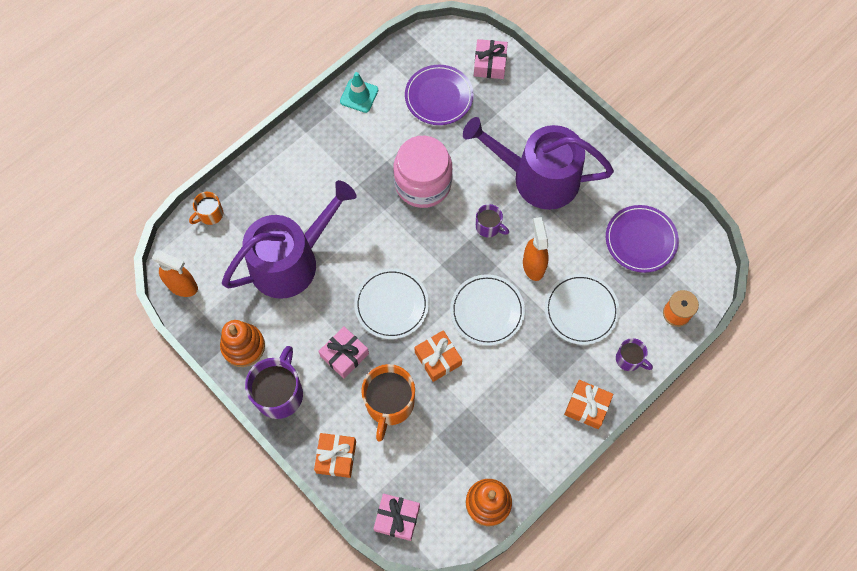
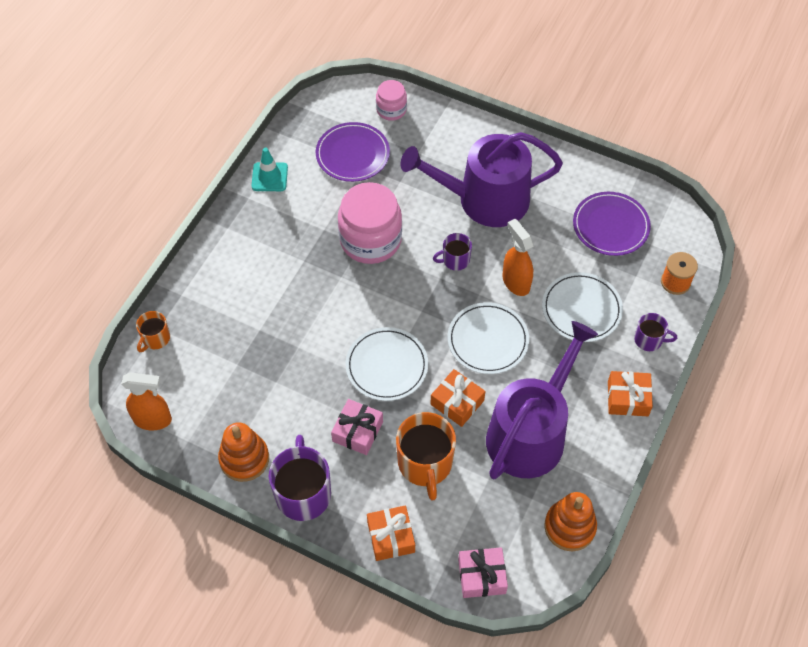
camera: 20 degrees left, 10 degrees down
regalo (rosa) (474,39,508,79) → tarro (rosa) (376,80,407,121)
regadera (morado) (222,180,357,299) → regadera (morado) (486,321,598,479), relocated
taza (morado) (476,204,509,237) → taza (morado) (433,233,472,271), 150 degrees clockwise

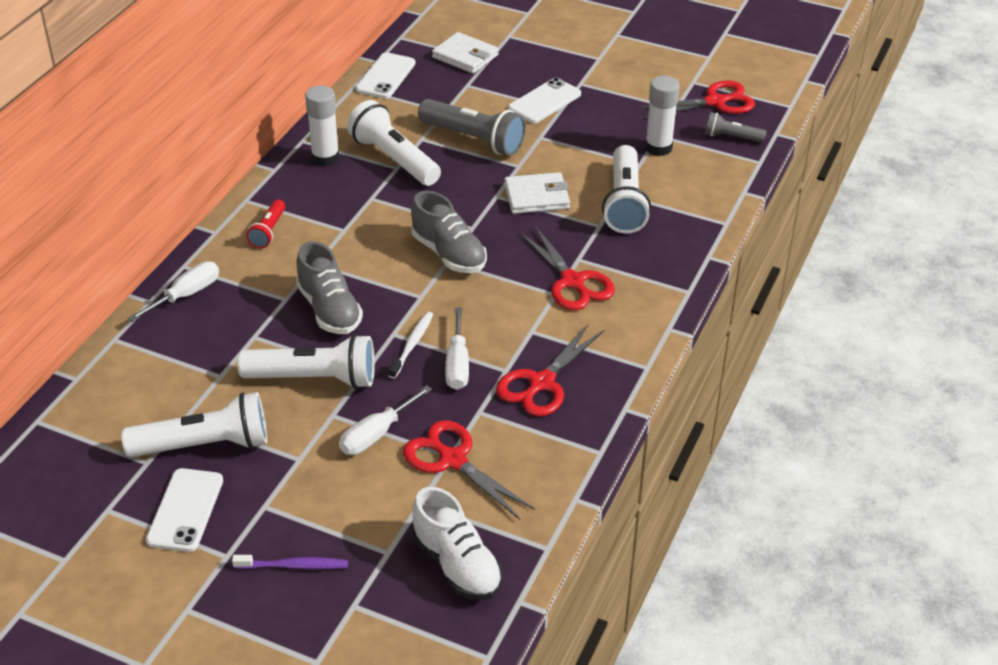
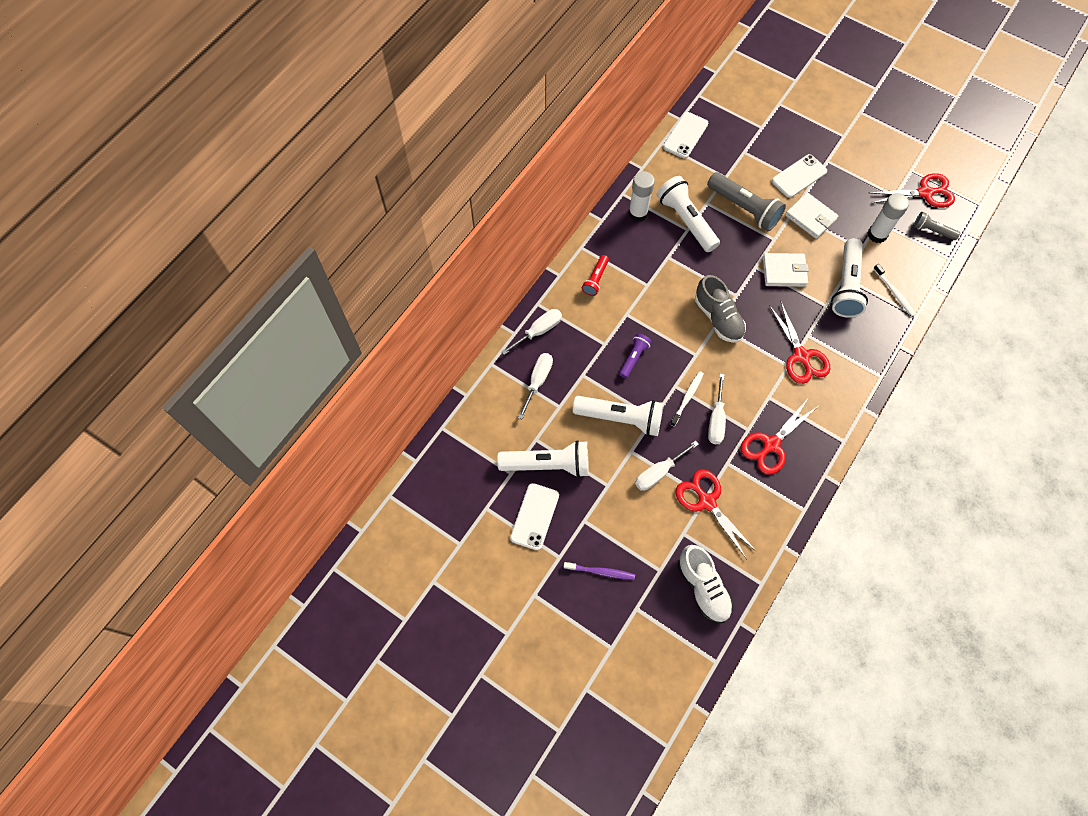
camera: 10 degrees right, 25 degrees up
cartera (blanco) (432,32,499,74) → cartera (blanco) (785,193,838,239), relocated
zapato (gris) (296,241,363,334) → lámpara de mano (morado) (619,333,652,378)
- → cepillo de dientes (blanco) (873,264,916,316)
- → destornillador (blanco) (518,353,553,419)

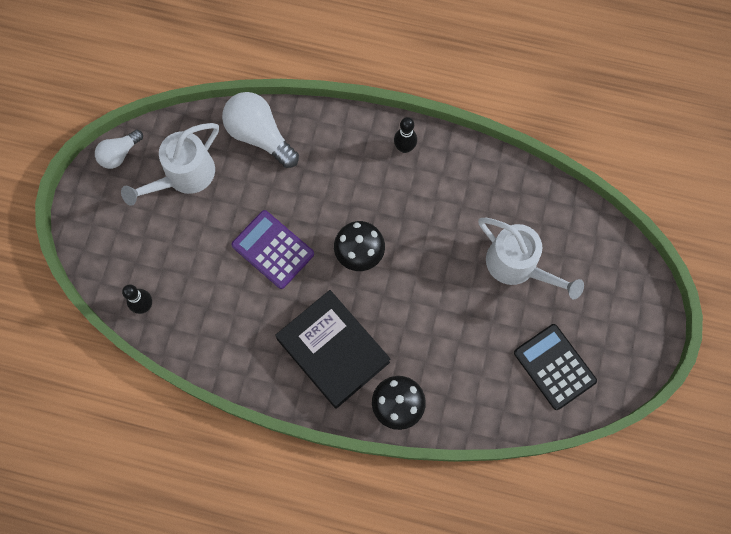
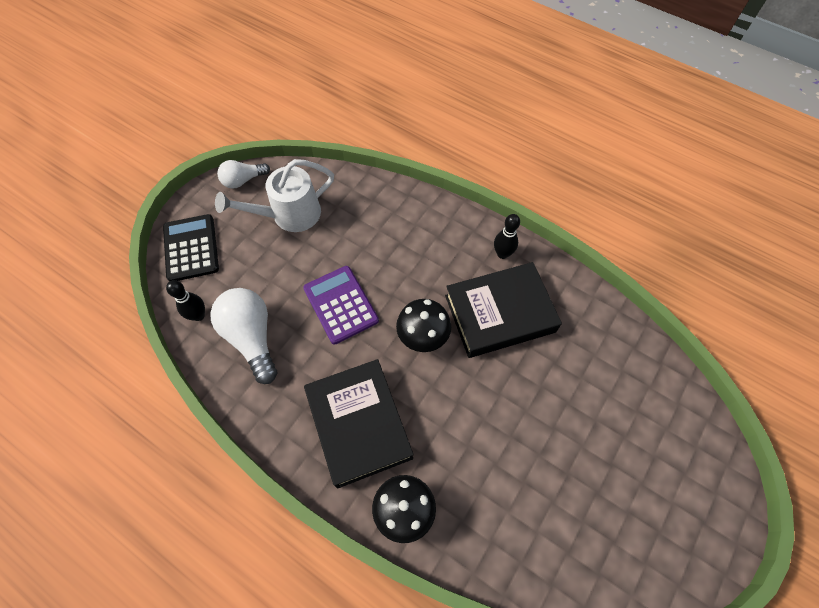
camera: 20 degrees right, 10 degrees down
bombilla (blanco) (222,92,299,168) → bombilla (blanco) (210,288,277,384), relocated
regadera (blanco) (478,218,584,299) → -
calculadora (negro) (514,324,597,410) → calculadora (negro) (163,214,219,281), relocated
- → libro (negro) (445,262,562,358)

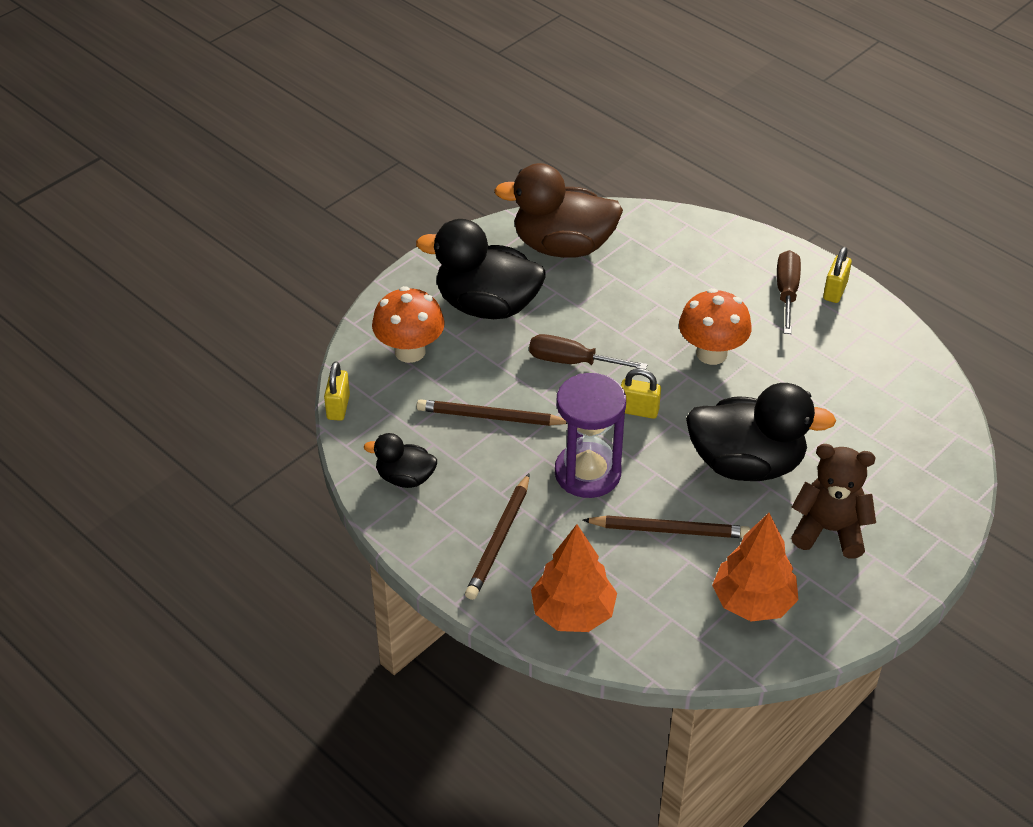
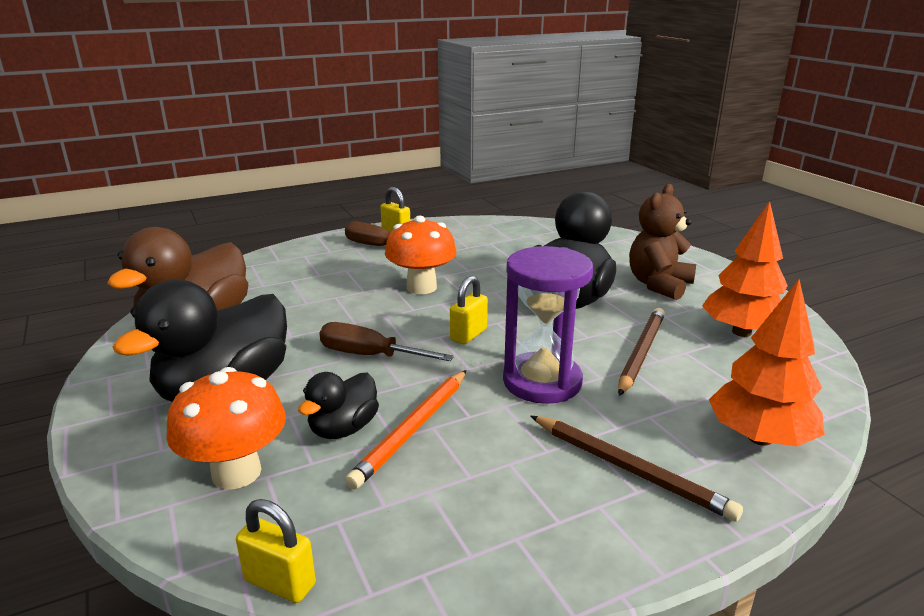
camera: 70 degrees left, 20 degrees down
destornillador (marrón) (529,334,648,370) → destornillador (marrón) (320,322,454,361), 75 degrees clockwise
lápiz (marrón) (417,399,568,426) → lápiz (naranja) (345,370,467,490)
pato (negro) (364,433,437,488) → pato (negro) (298,372,379,439), relocated

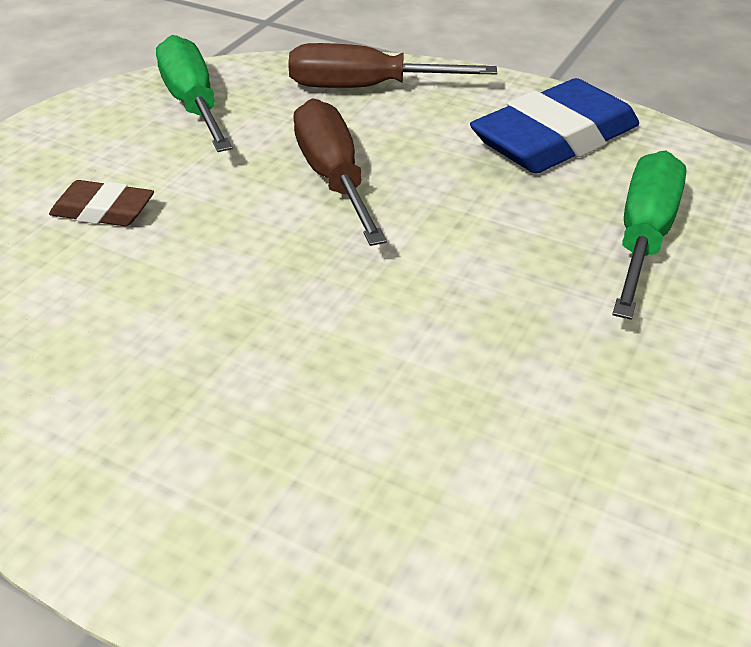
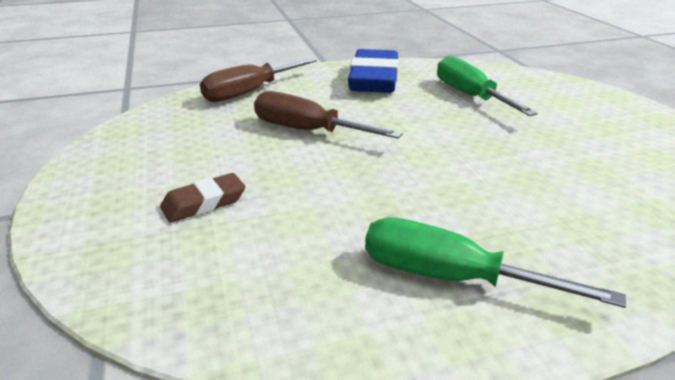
camera: 45 degrees left, 10 degrees down
destornillador (verde) (156,35,233,152) → destornillador (verde) (365,217,626,308), relocated

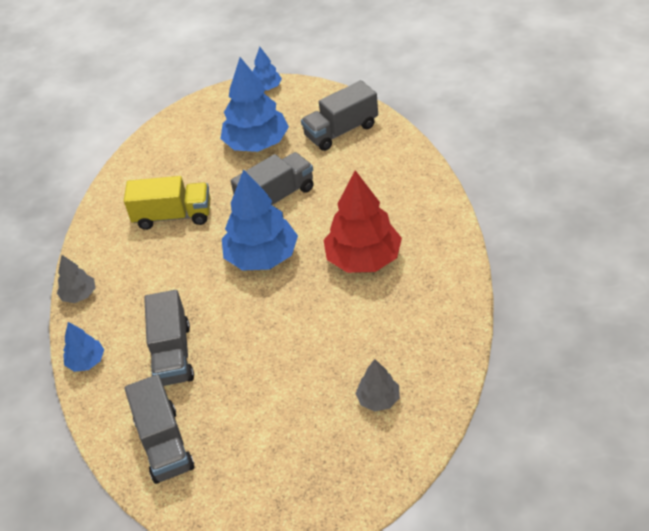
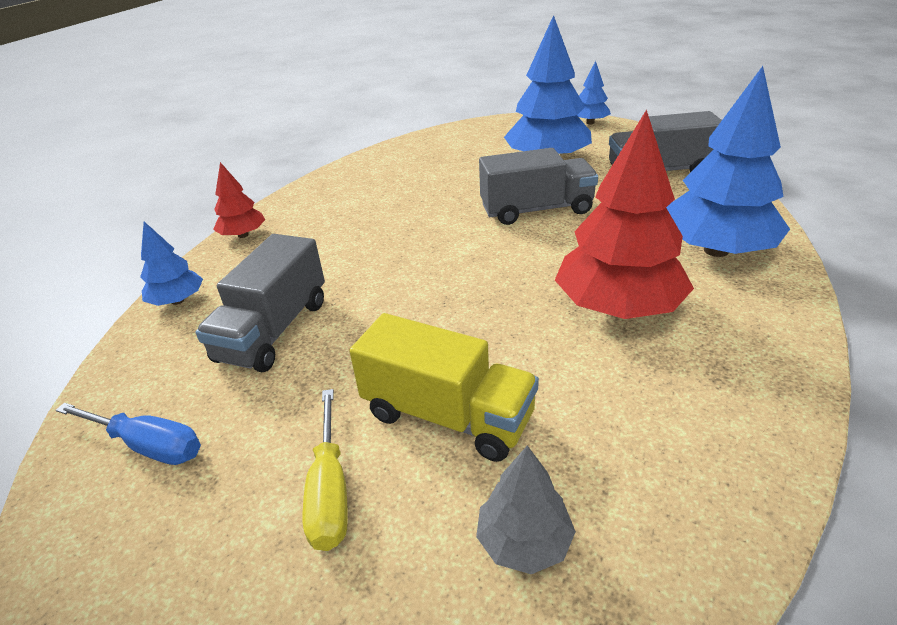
camera: 25 degrees right, 10 degrees down
árbol (azul) (222,169,298,271) → árbol (azul) (666,66,790,257), relocated
camión (amarillo) (124,176,210,230) → camión (amarillo) (349,313,539,462), relocated
árbol (gris) (57,255,95,303) → árbol (rojo) (213,162,265,238)
camión (gris) (124,374,194,484) → destornillador (azul) (56,403,201,465)
- → destornillador (amarillo) (303,389,348,551)

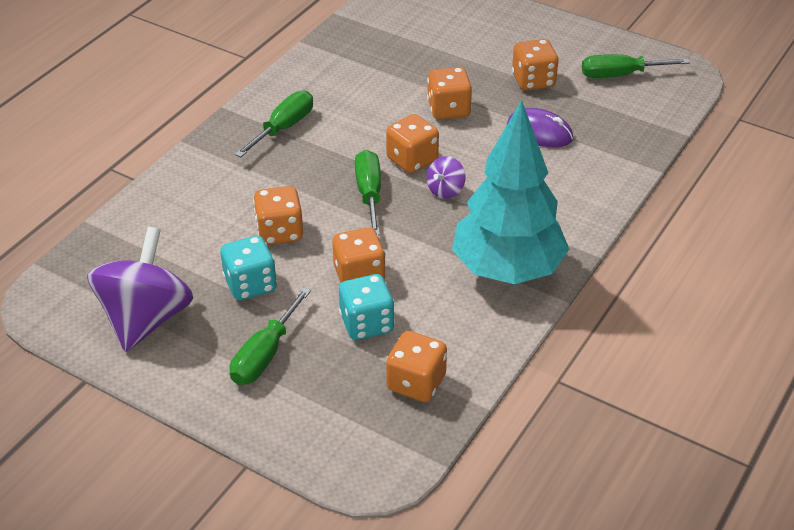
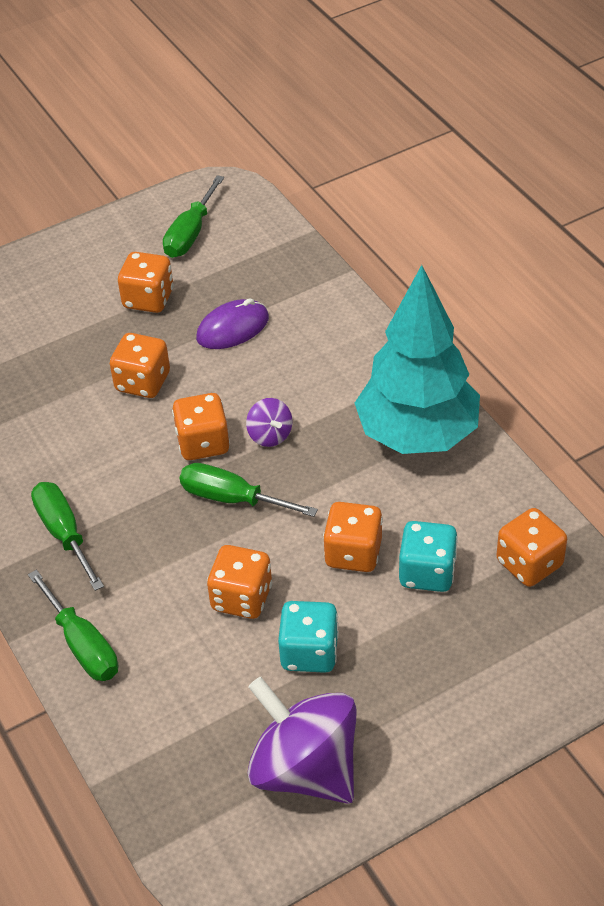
camera: 60 degrees left, 5 degrees up
destornillador (verde) (230,287,311,385) → destornillador (verde) (28,570,118,681), relocated

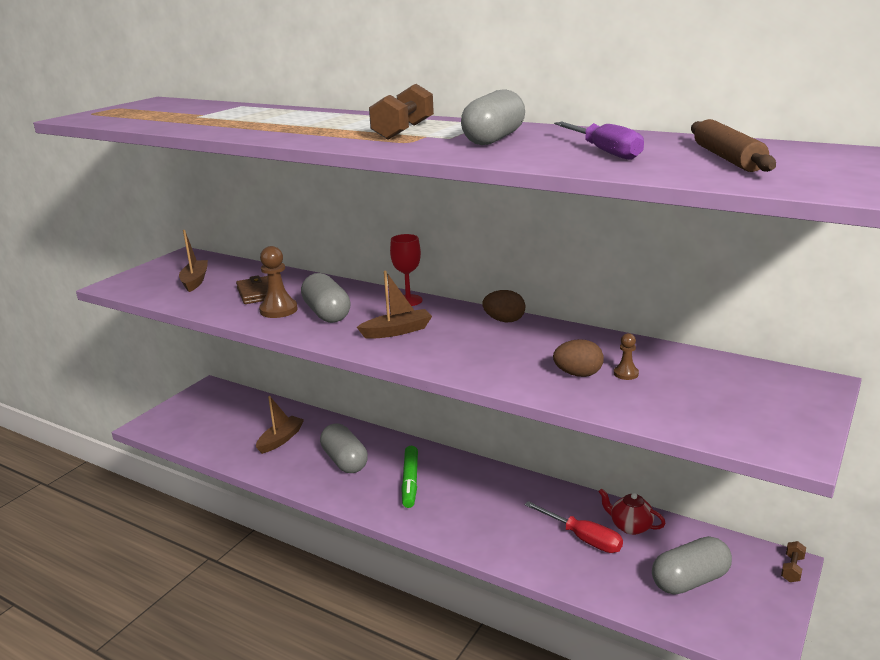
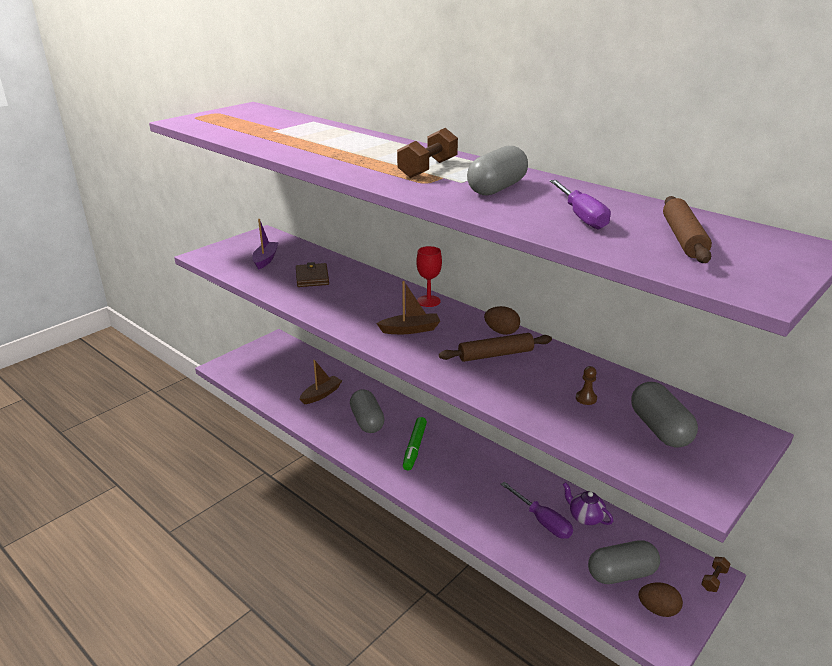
camera: 10 degrees right, 5 degrees up
barco (marrón) (179,230,208,292) → barco (morado) (252,219,279,270)
peón (marrón) (259,246,298,318) → -
cápsula (gris) (301,273,351,323) → cápsula (gris) (631,382,698,448), relocated
huevo (marrón) (553,339,604,377) → huevo (marrón) (638,582,683,617), relocated
tetera (rojo) (598,488,666,535) → tetera (morado) (563,482,613,525)
destornillador (rojo) (524,501,623,553) → destornillador (morado) (501,482,573,539)
- → rodillo (marrón) (439,333,552,362)

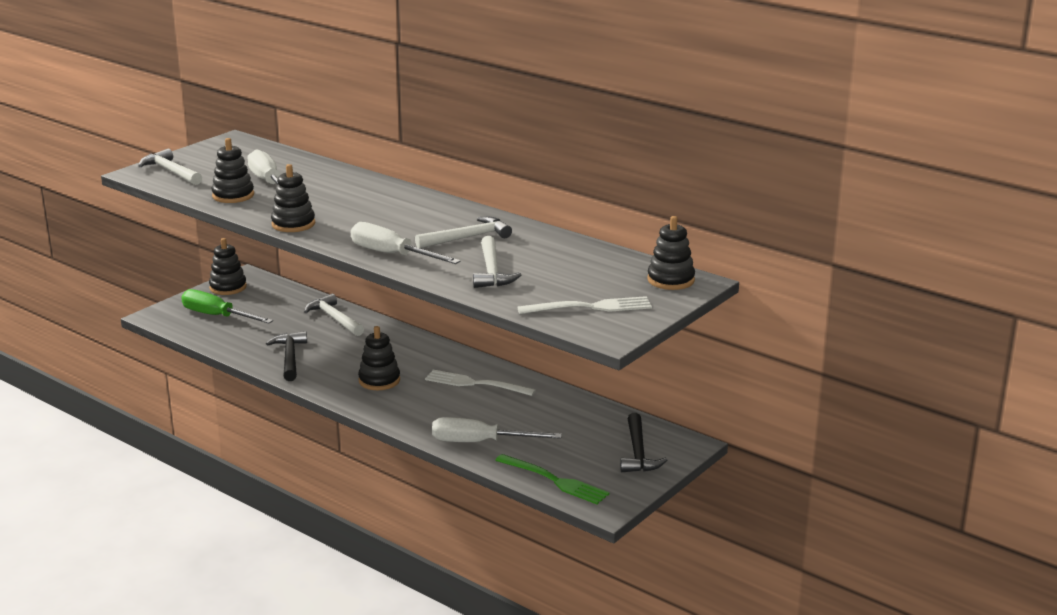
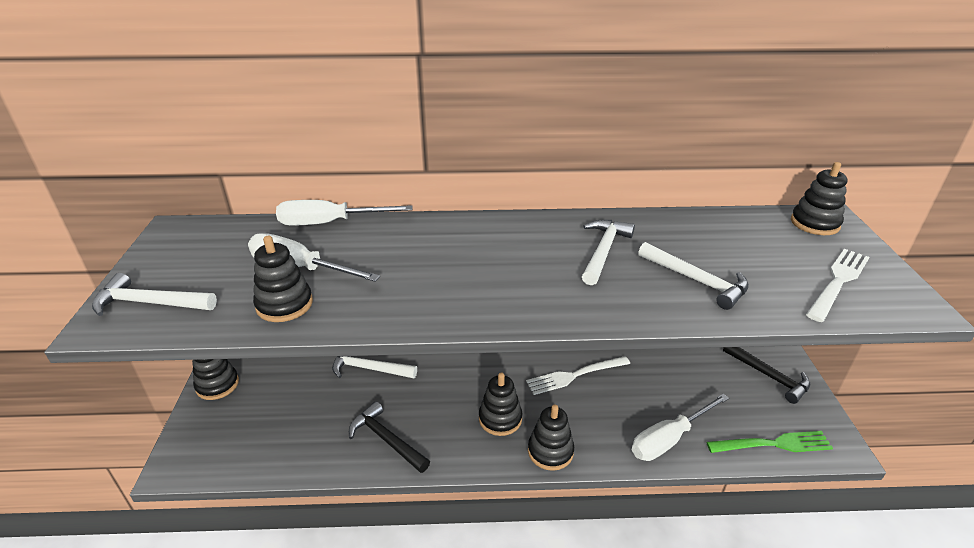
camera: 40 degrees left, 10 degrees up
juguete apilable (negro) (271,164,315,232) → juguete apilable (negro) (528,405,574,471), relocated
destornillador (blanco) (351,222,461,264) → destornillador (blanco) (276,200,413,225), relocated
destornillador (verde) (181,289,273,324) → -

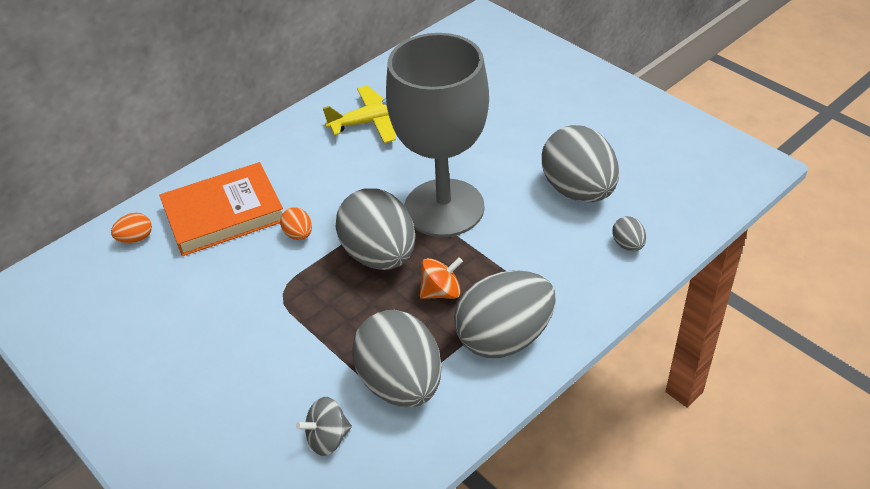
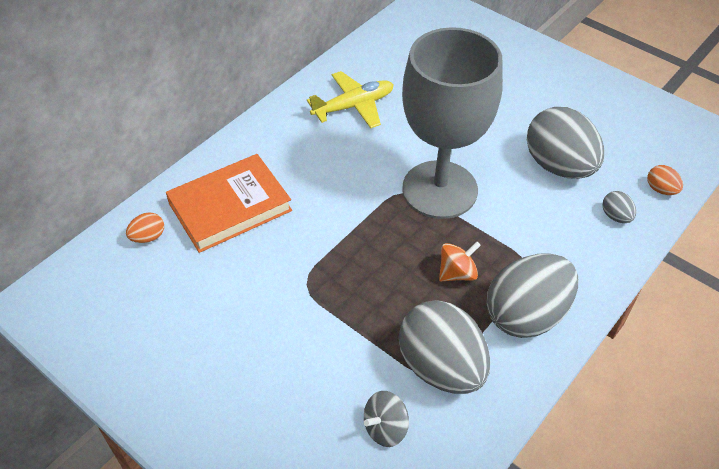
camera: 10 degrees left, 5 degrees up
huevo (gris) (335,188,415,270) → -
huevo (naranja) (280,207,312,240) → huevo (naranja) (647,165,683,195), relocated

